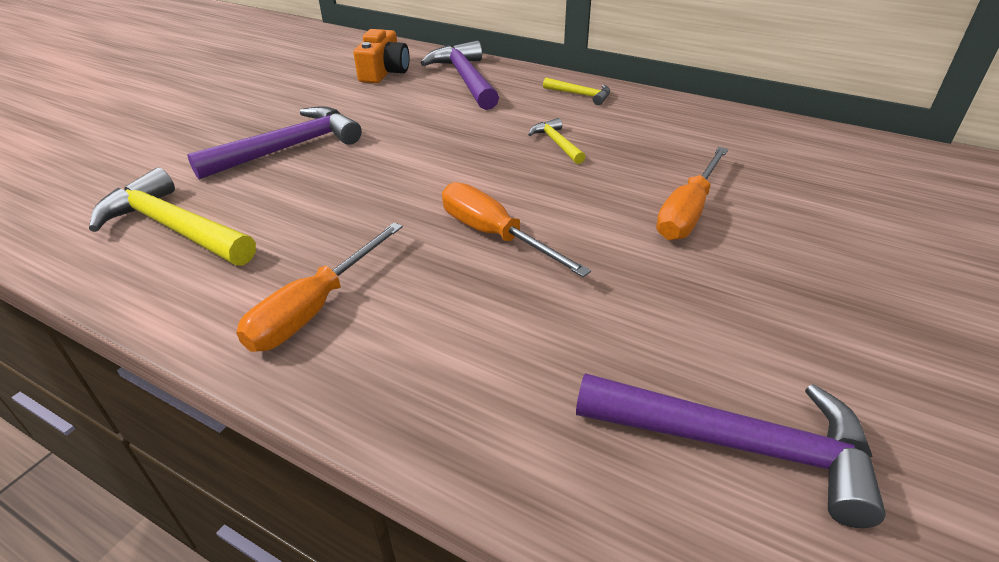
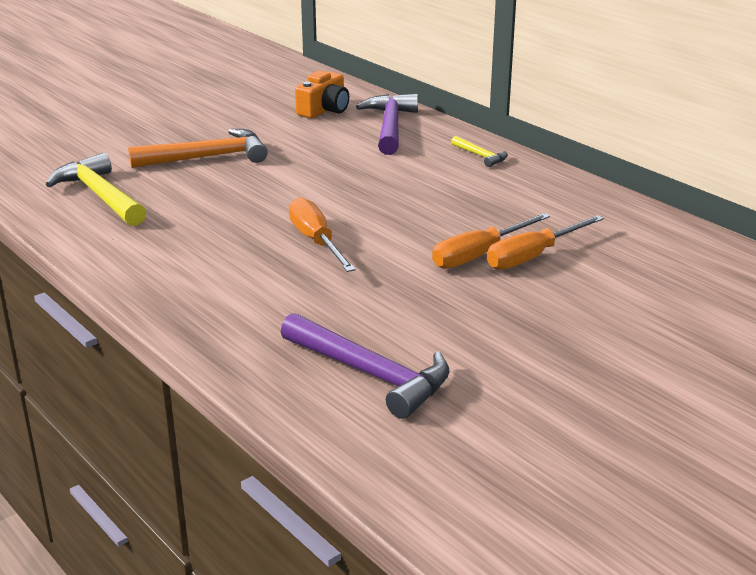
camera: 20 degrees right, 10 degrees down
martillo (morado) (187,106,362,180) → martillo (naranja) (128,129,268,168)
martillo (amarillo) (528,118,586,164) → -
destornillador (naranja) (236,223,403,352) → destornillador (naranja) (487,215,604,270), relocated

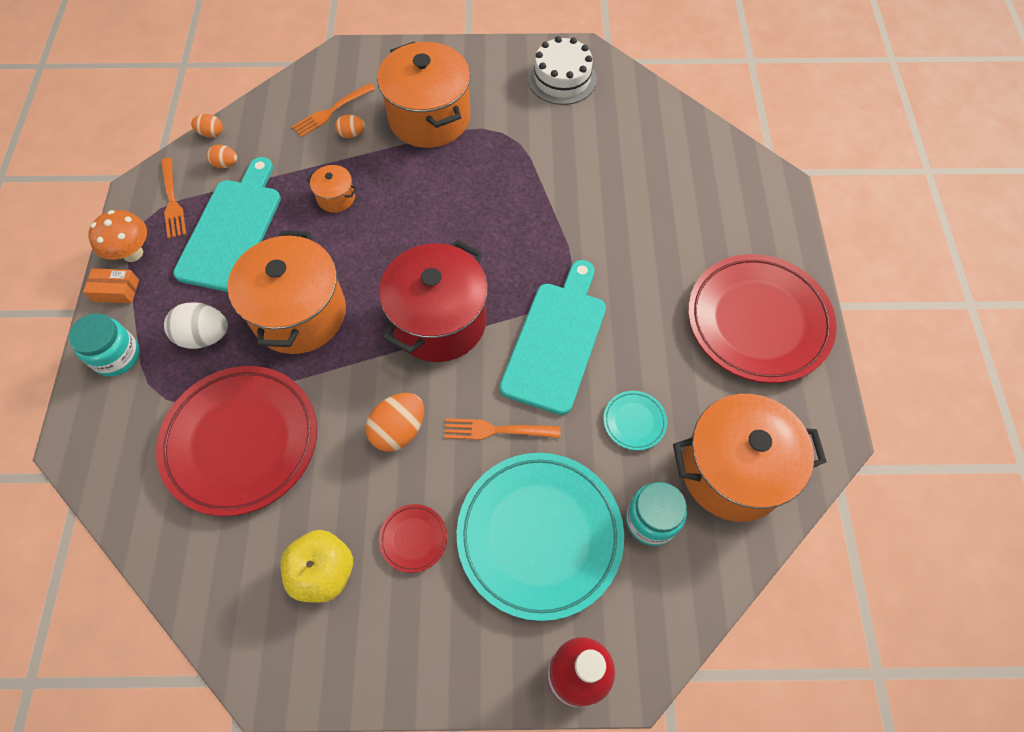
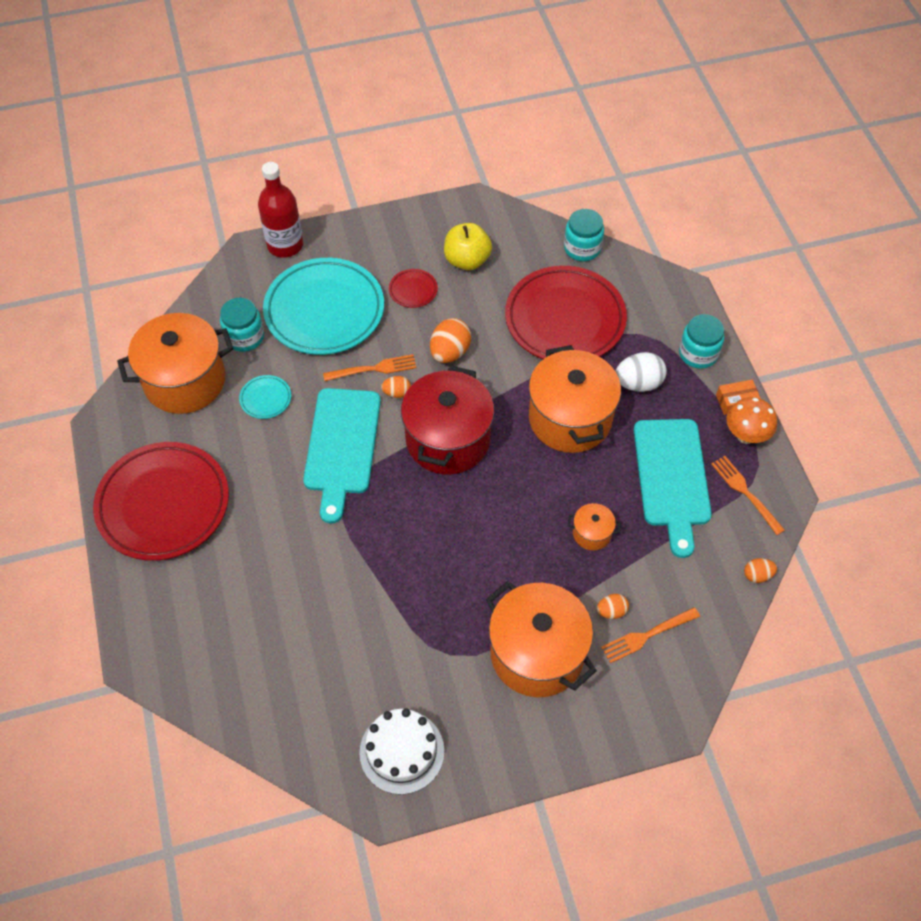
camera: 165 degrees right, 5 degrees down
tenedor (naranja) (292,83,375,137) → tenedor (naranja) (601,607,700,663), 150 degrees counterclockwise
huevo (naranja) (206,144,237,168) → huevo (naranja) (381,376,411,398), relocated
- → tarro (turquesa) (564,209,604,261)

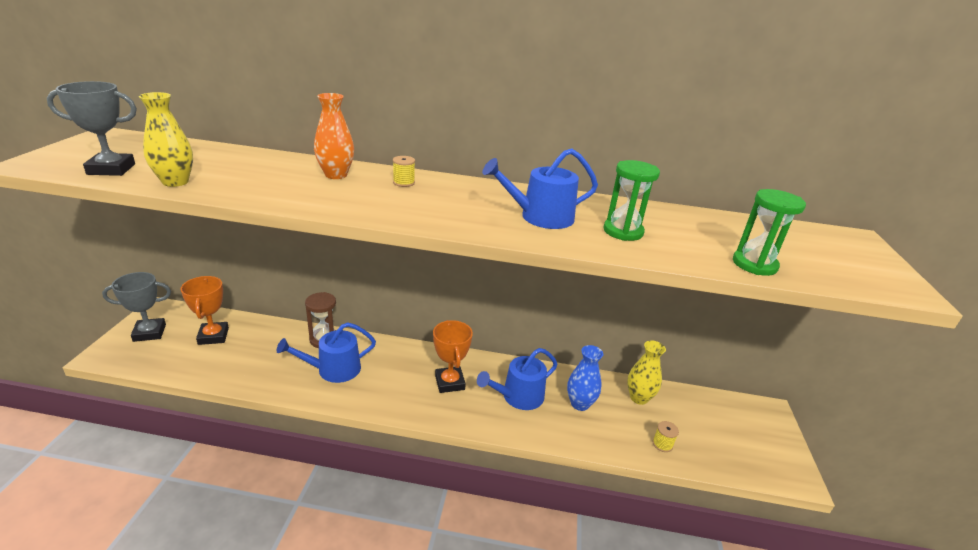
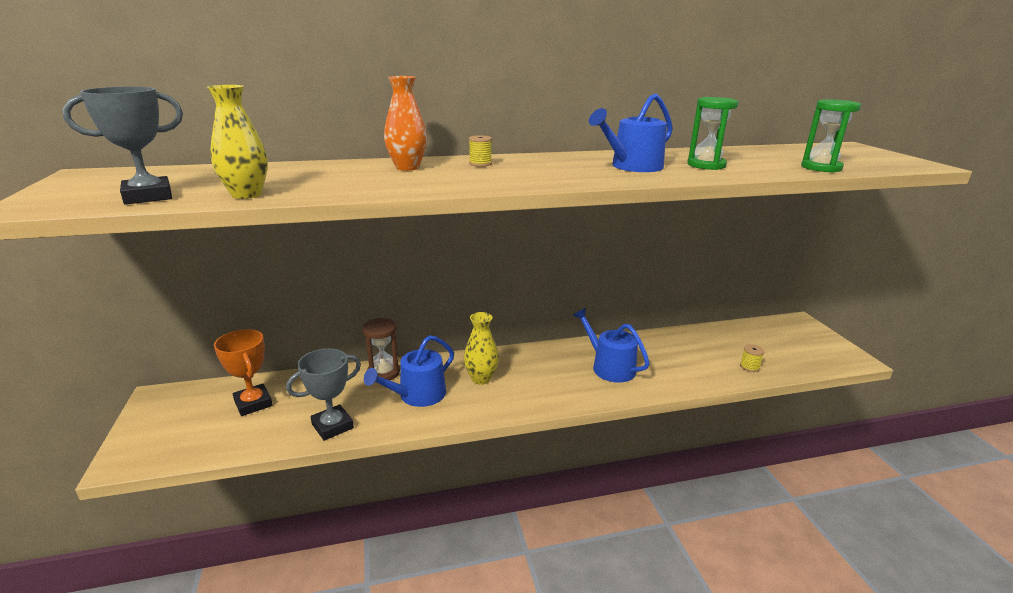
camera: 20 degrees left, 5 degrees down
trofeo (gris) (102,272,171,342) → trofeo (gris) (286,348,361,441), relocated
trofeo (naranja) (433,320,473,393) → -
florero (amarillo) (627,340,666,405) → florero (amarillo) (464,312,499,385), relocated
florero (azul) (567,345,603,411) → -
regadera (azul) (477,348,558,410) → regadera (azul) (573,308,650,383), 105 degrees clockwise

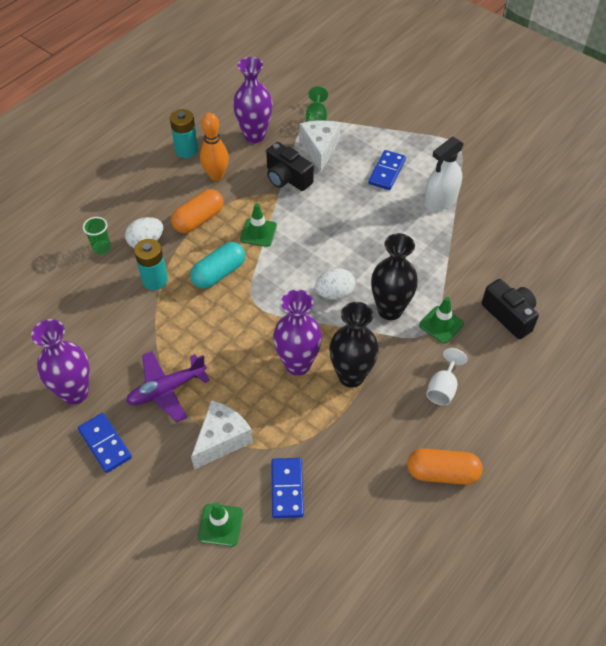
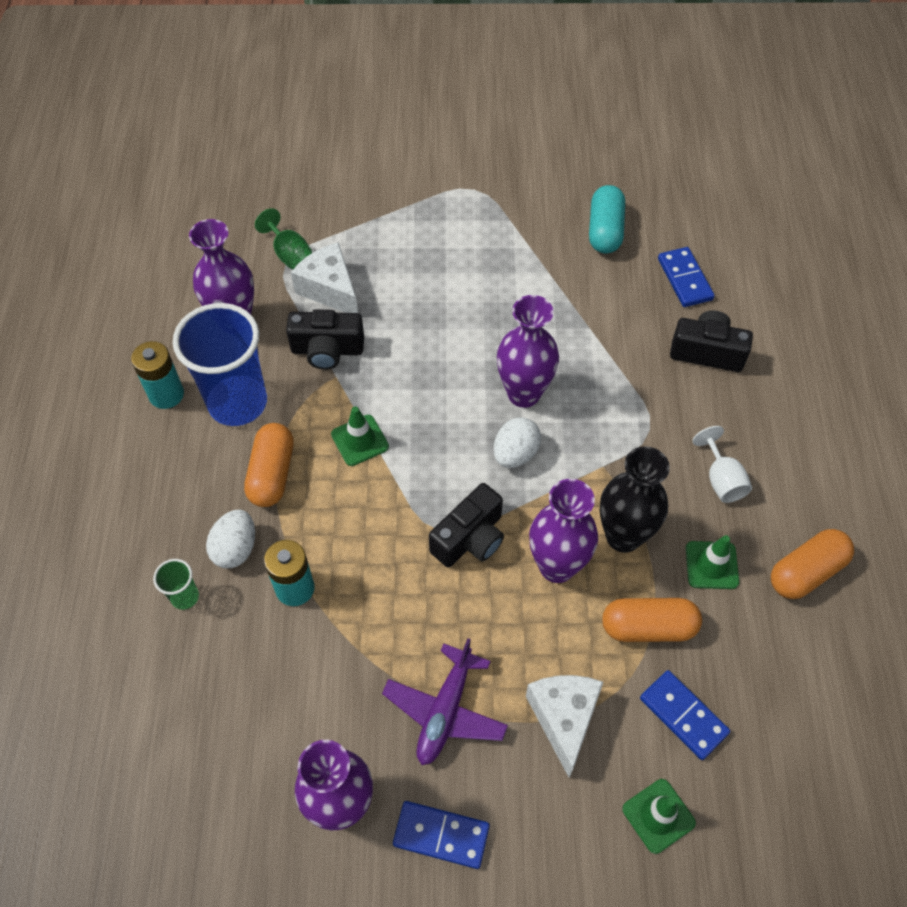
camera: 40 degrees left, 5 degrees up
bolo (naranja) (200,113,229,181) → vaso (azul) (173,303,267,426)
pulverizador (blanco) (424,137,464,211) → -
ficha de dominó (azul) (368,150,406,190) → ficha de dominó (azul) (658,247,715,307), relocated
florero (negro) (371,233,418,320) → -
cápsula (turquesa) (190,242,245,289) → cápsula (turquesa) (589,185,625,254), relocated
cono de tráfico (verde) (419,297,464,344) → cono de tráfico (verde) (686,535,739,589), relocated
- → florero (morado) (497,295,559,408)
- → cámara (negro) (429,483,504,568)
- → cápsula (naranja) (602,598,702,642)

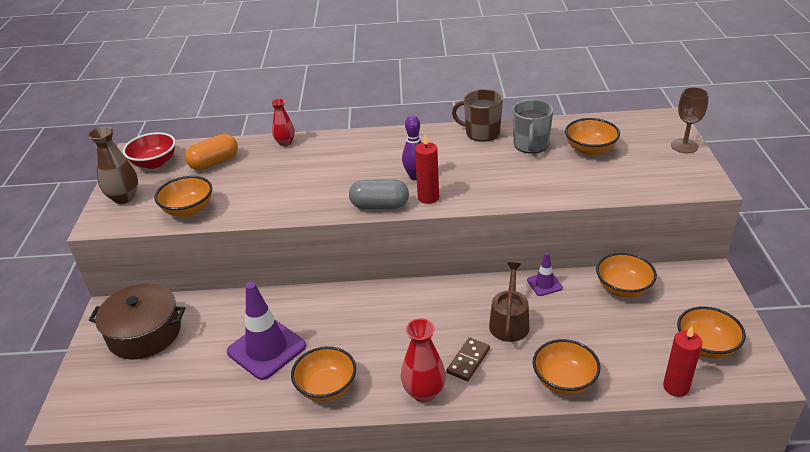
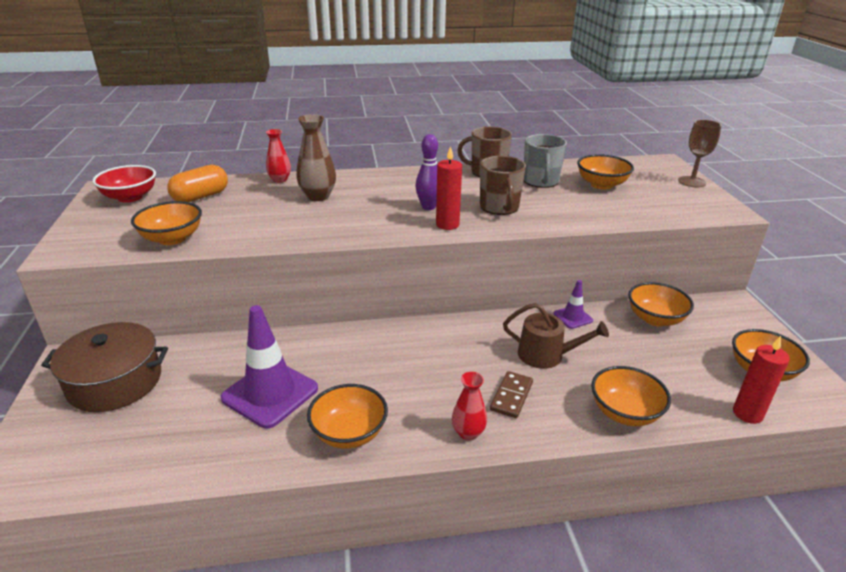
camera: 10 degrees left, 5 degrees down
florero (marrón) (88,126,138,204) → florero (marrón) (296,114,336,201), relocated
cápsula (gris) (349,179,409,209) → -
regadera (marrón) (489,262,529,342) → regadera (marrón) (503,303,609,369), 105 degrees clockwise
florero (rojo) (401,318,446,402) → florero (rojo) (452,372,487,441), x0.66
- → taza (marrón) (480,156,526,215)

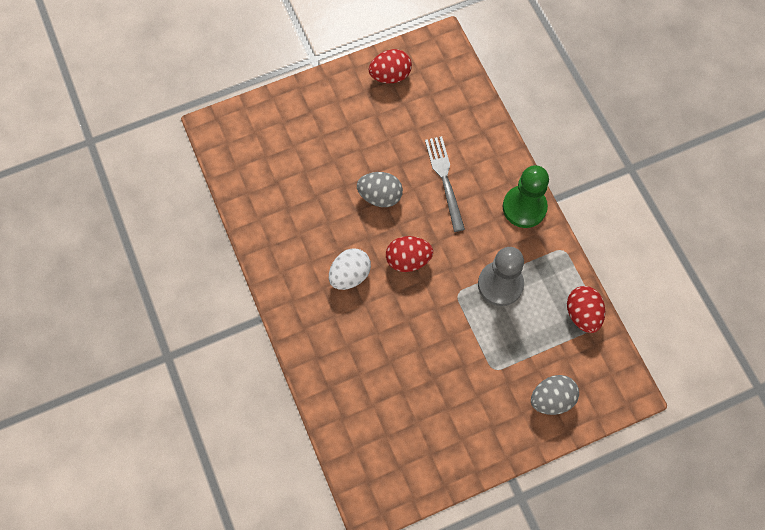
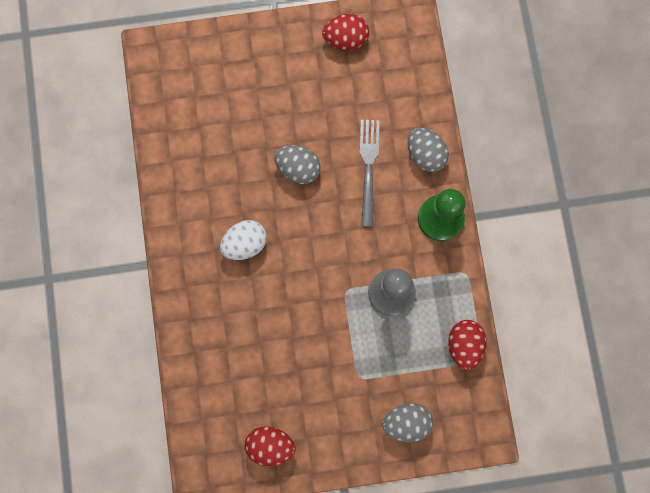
camera: 15 degrees right, 10 degrees up
huevo (rojo) (386,236,433,272) → huevo (rojo) (245,426,296,466), relocated
- → huevo (gris) (407,128,449,172)

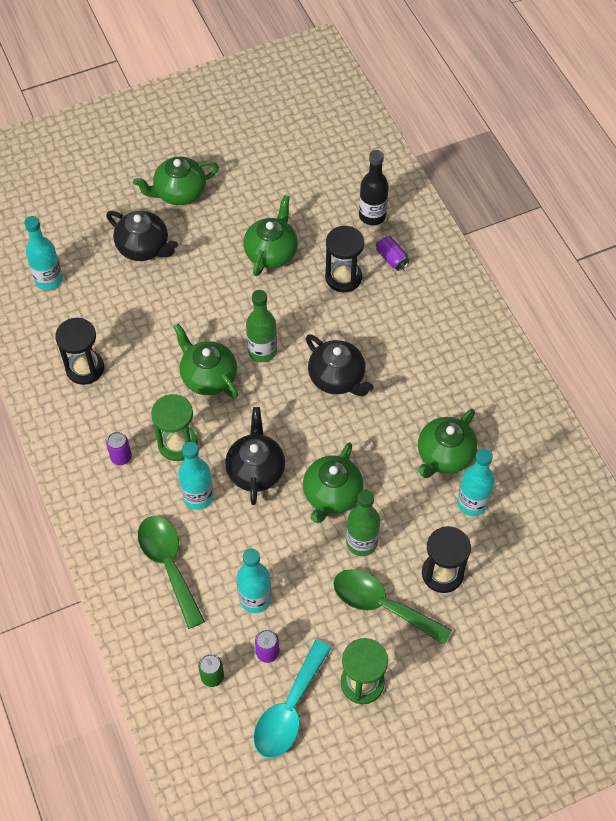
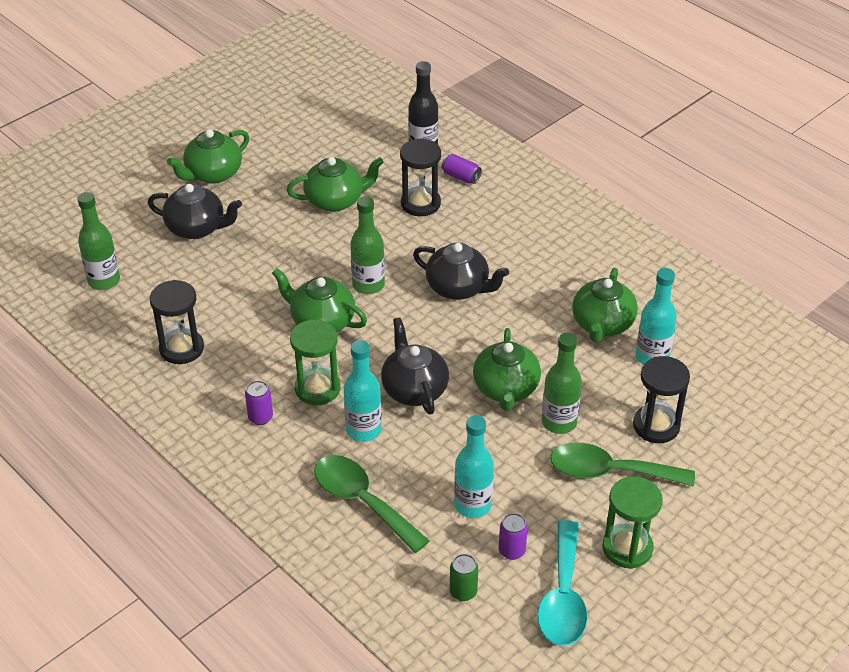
camera: 20 degrees left, 15 degrees down
tetera (verde) (243,195,298,276) → tetera (verde) (287,157,384,212), 75 degrees clockwise
botella (turquesa) (24,216,63,290) → botella (verde) (77,192,120,290)

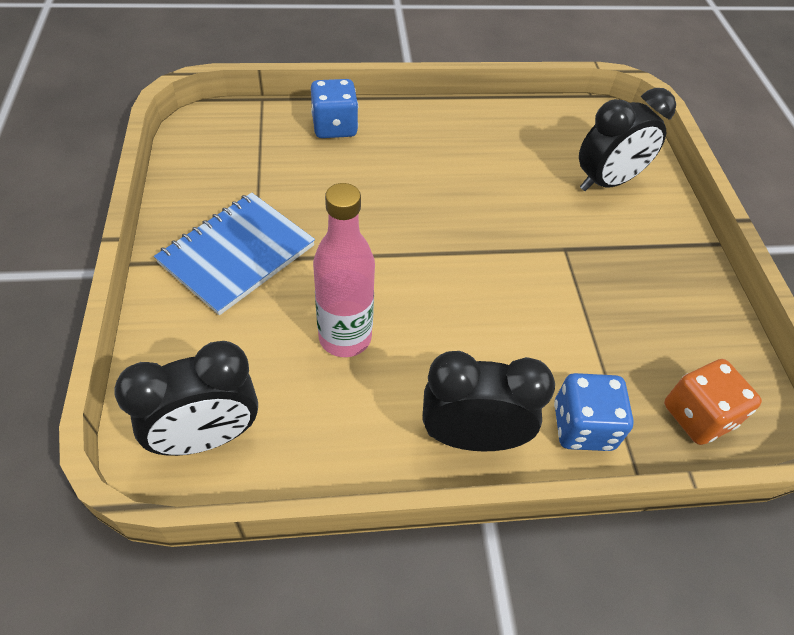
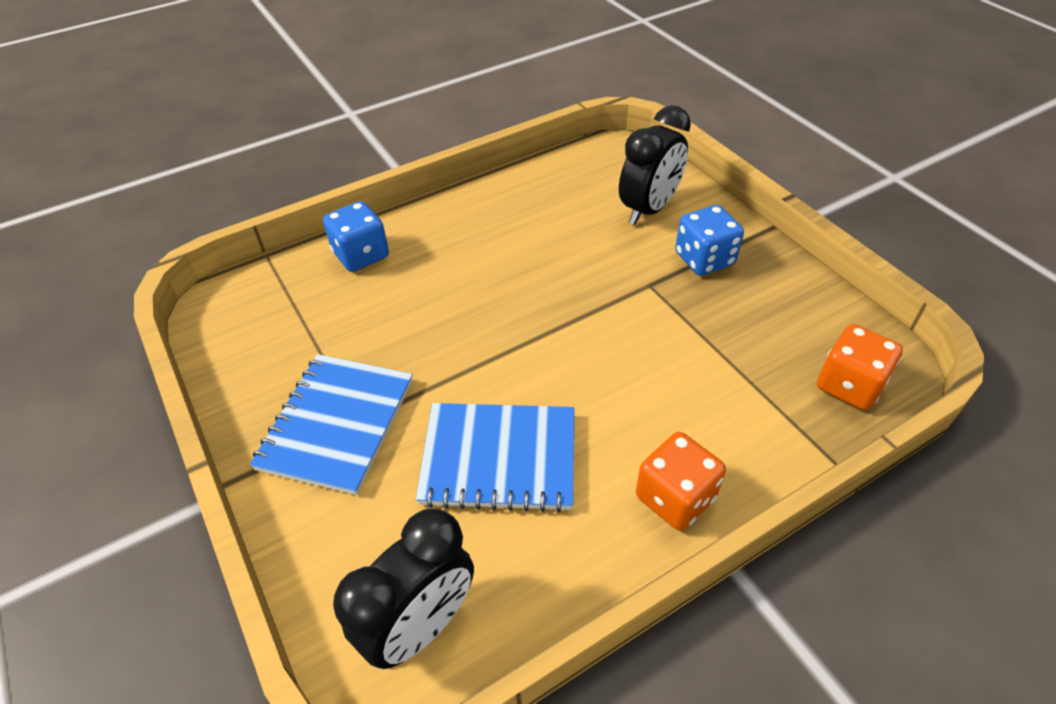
camera: 20 degrees left, 5 degrees down
botella (rosa) (313,183,375,357) → cuaderno (azul) (416,403,574,512)
despertador (negro) (423,351,555,451) → dado (naranja) (636,432,726,531)
dado (azul) (554,373,634,451) → dado (azul) (675,205,744,276), relocated

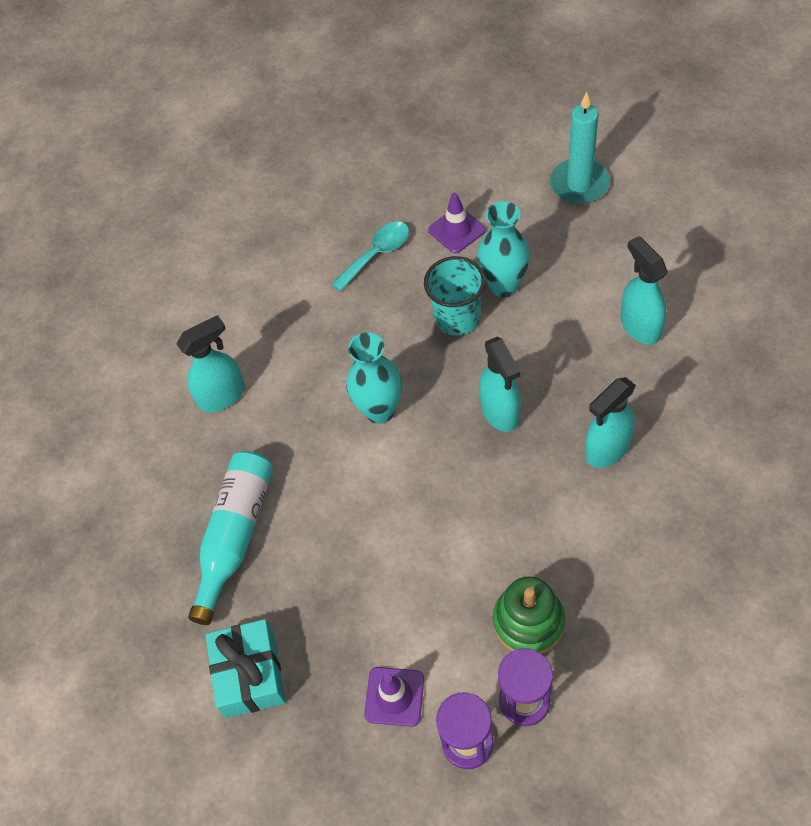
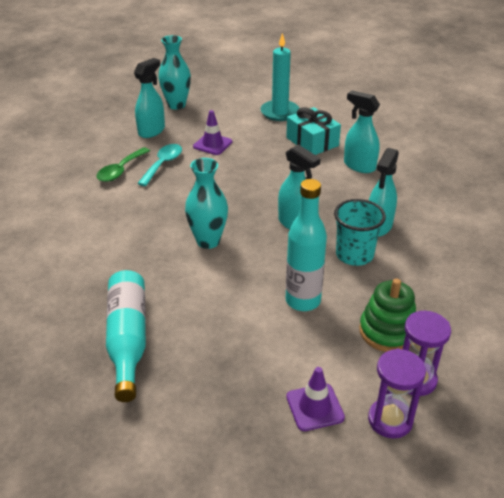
camera: 30 degrees left, 20 degrees down
florero (turquesa) (477,201,530,298) → florero (turquesa) (158,35,191,110), relocated
vaso (turquesa) (424,256,486,335) → vaso (turquesa) (334,199,386,266), relocated
pulverizador (turquesa) (176,315,245,412) → pulverizador (turquesa) (134,58,165,138), relocated
regalo (turquesa) (206,619,286,718) → regalo (turquesa) (286,107,341,155), relocated
- → cuchara (verde) (96,147,150,182)
- → botella (turquesa) (286,179,327,311)

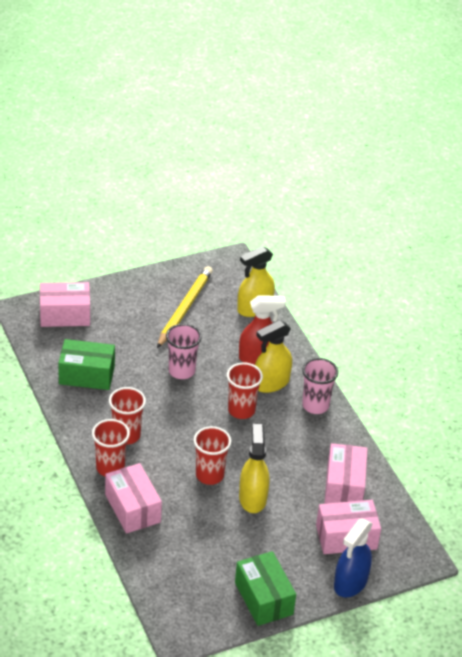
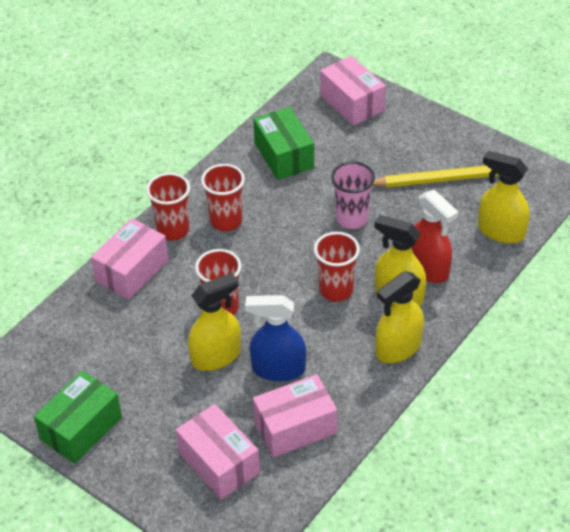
camera: 65 degrees right, 5 degrees up
vaso (rosa) (302,358,338,414) → pulverizador (amarillo) (375,271,424,363)
pulverizador (azul) (334,519,373,597) → pulverizador (azul) (245,295,306,381), relocated

